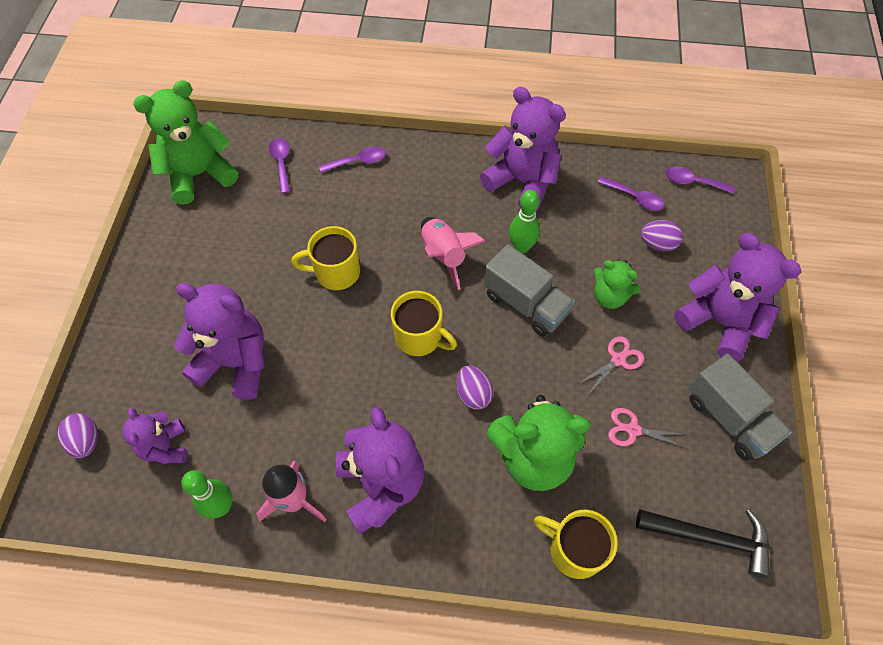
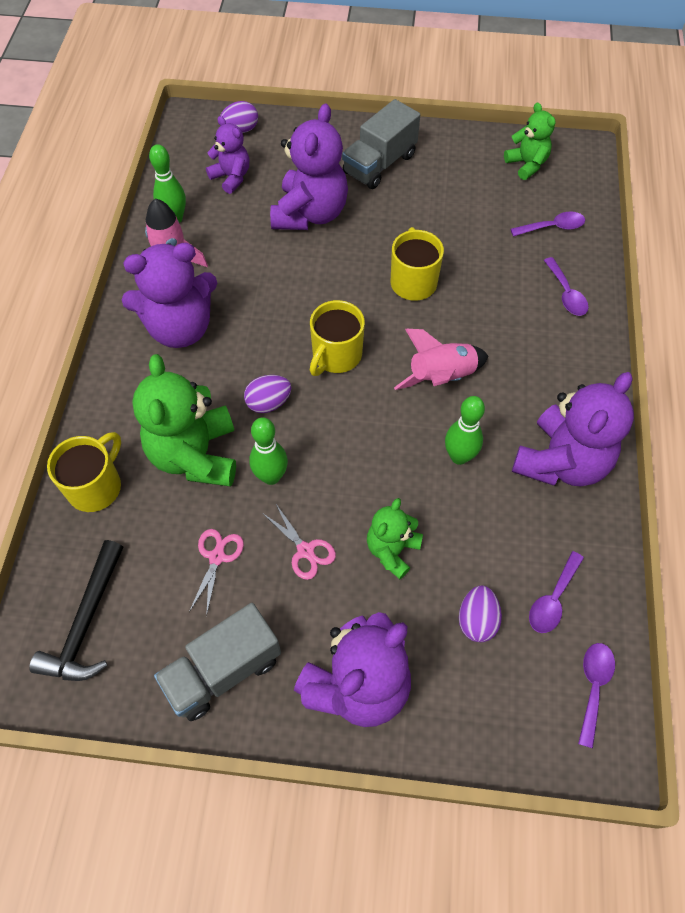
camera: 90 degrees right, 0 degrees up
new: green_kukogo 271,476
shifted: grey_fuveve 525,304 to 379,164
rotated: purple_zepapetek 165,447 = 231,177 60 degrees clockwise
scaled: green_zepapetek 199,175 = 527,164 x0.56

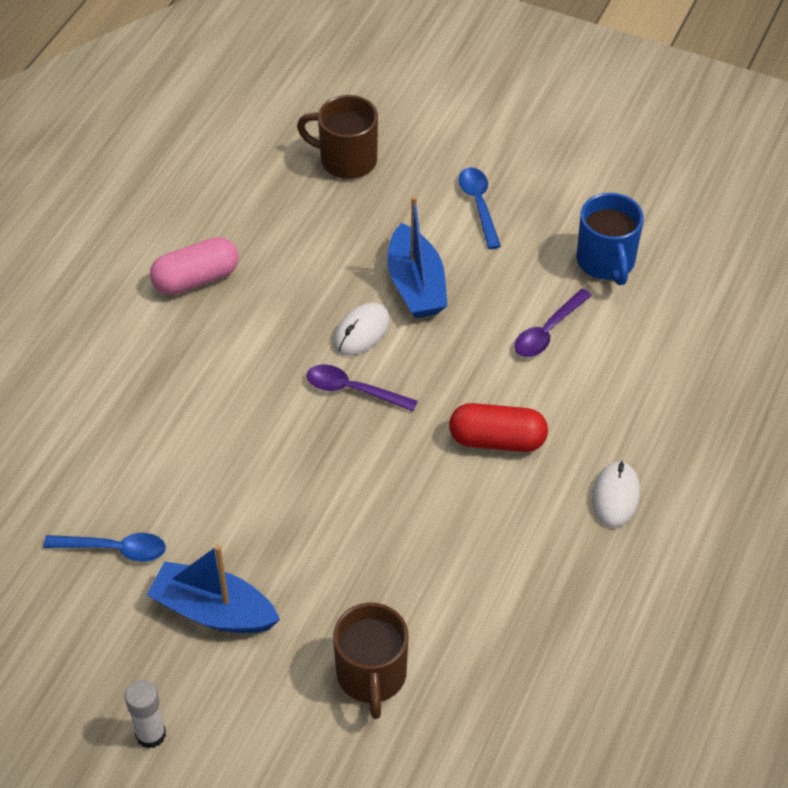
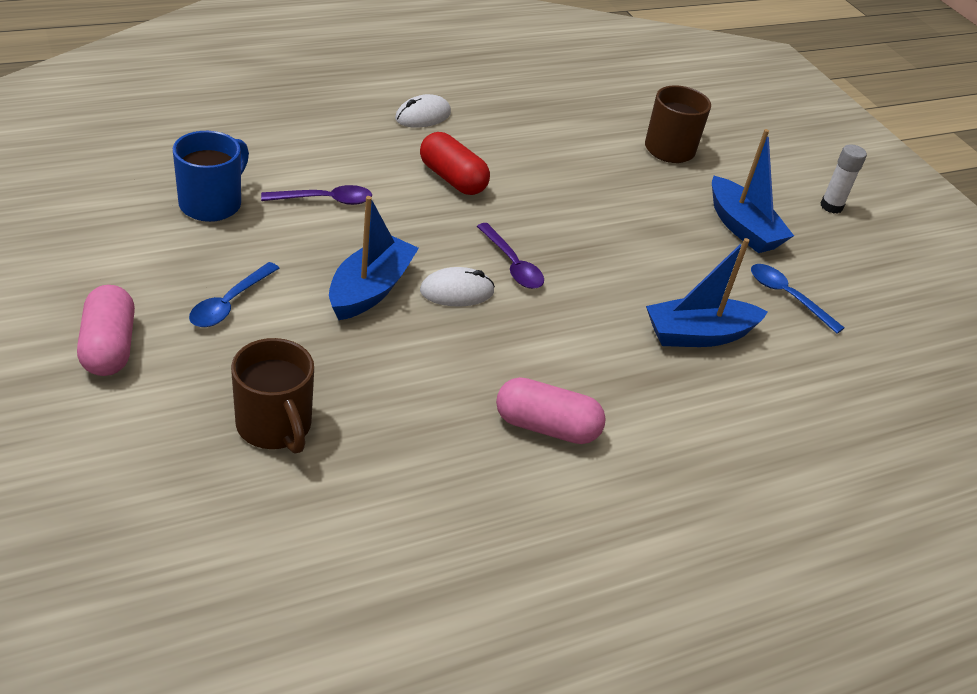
camera: 145 degrees left, 10 degrees down
new: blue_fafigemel 698,335; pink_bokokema 109,347

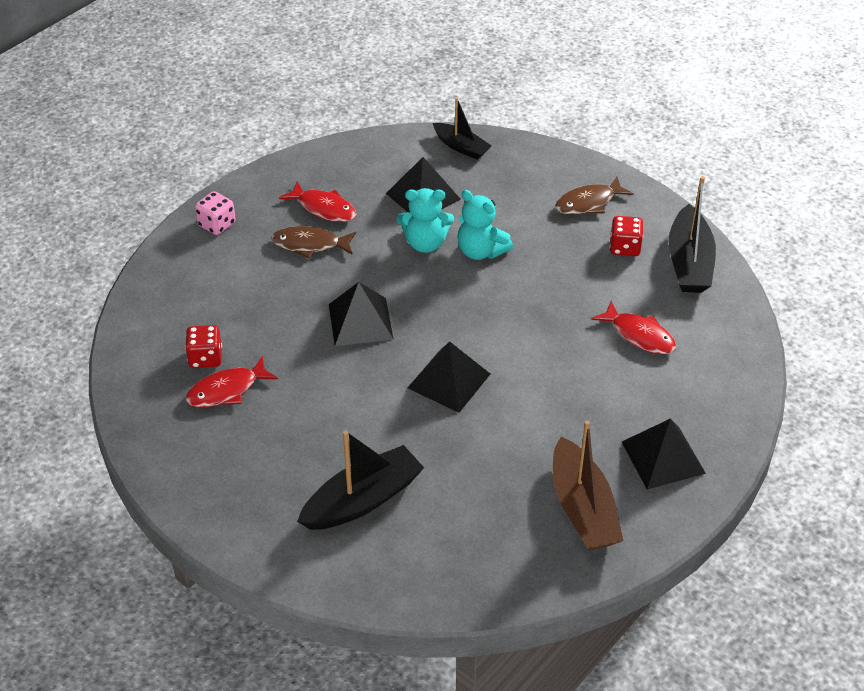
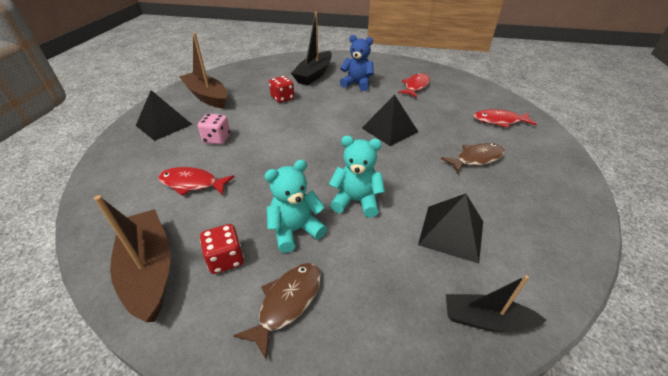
camera: 150 degrees right, 5 degrees down
gone: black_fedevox 449,381
new: blue_zepapetek 357,84
shifted: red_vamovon 324,208 to 499,121; turquoise_zepapetek 425,243 to 295,230; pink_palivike 217,224 to 217,139; red_palivike 205,358 to 282,98
repainted: black_fafigemel 689,262 to brown_fafigemel 149,270

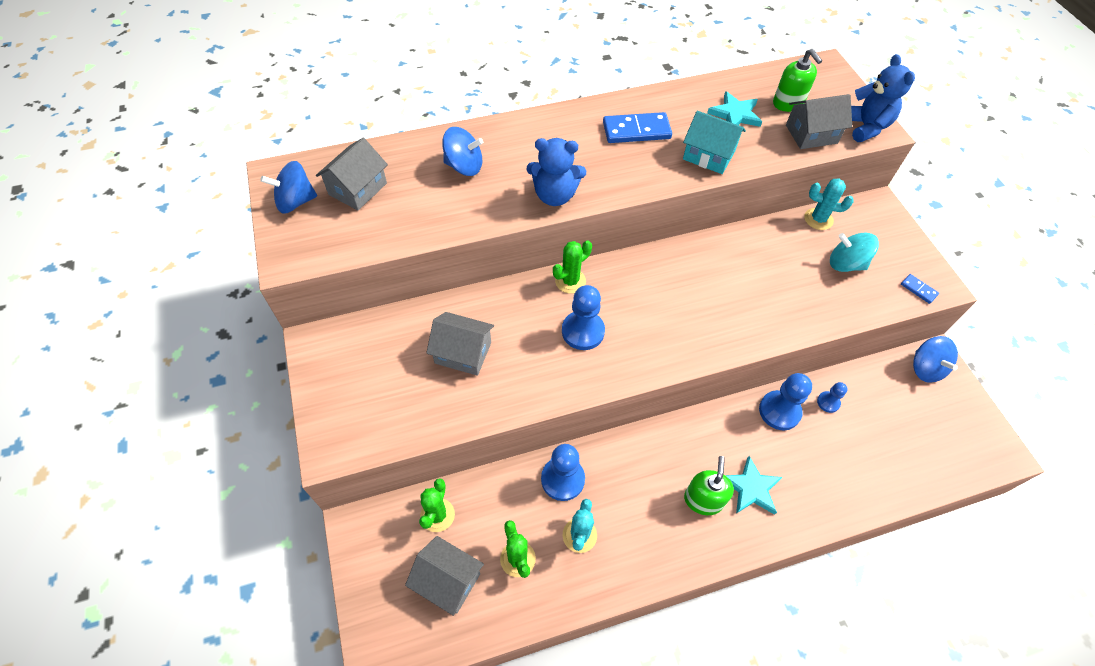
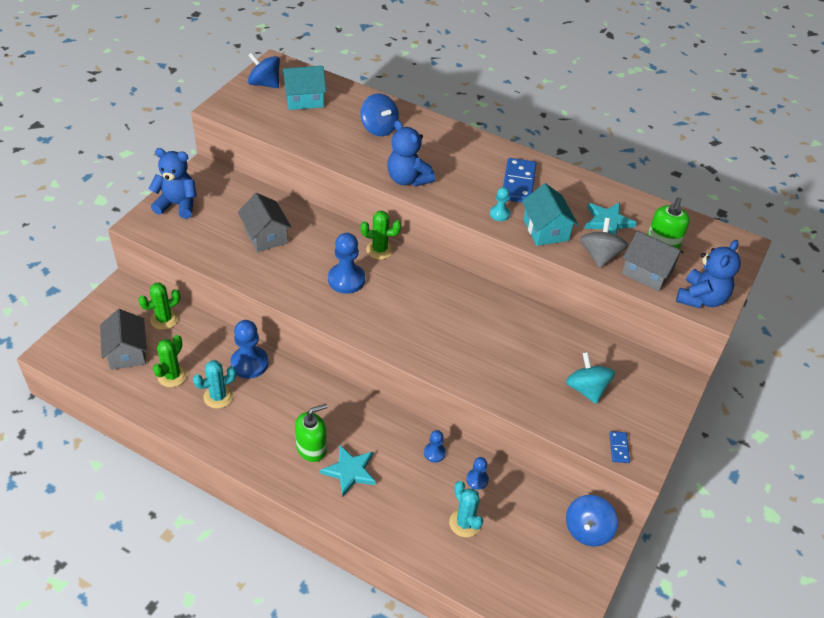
camera: 45 degrees right, 10 degrees down
new: blue_zepapetek 177,205; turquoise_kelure 499,214; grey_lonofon 600,255
shifted: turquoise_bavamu 818,219 to 465,523
repainted: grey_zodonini 357,189 to turquoise_zodonini 304,99
rotated: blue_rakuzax 636,130 = 518,183 60 degrees clockwise
scaled: blue_kelure 779,411 = 434,453 x0.55

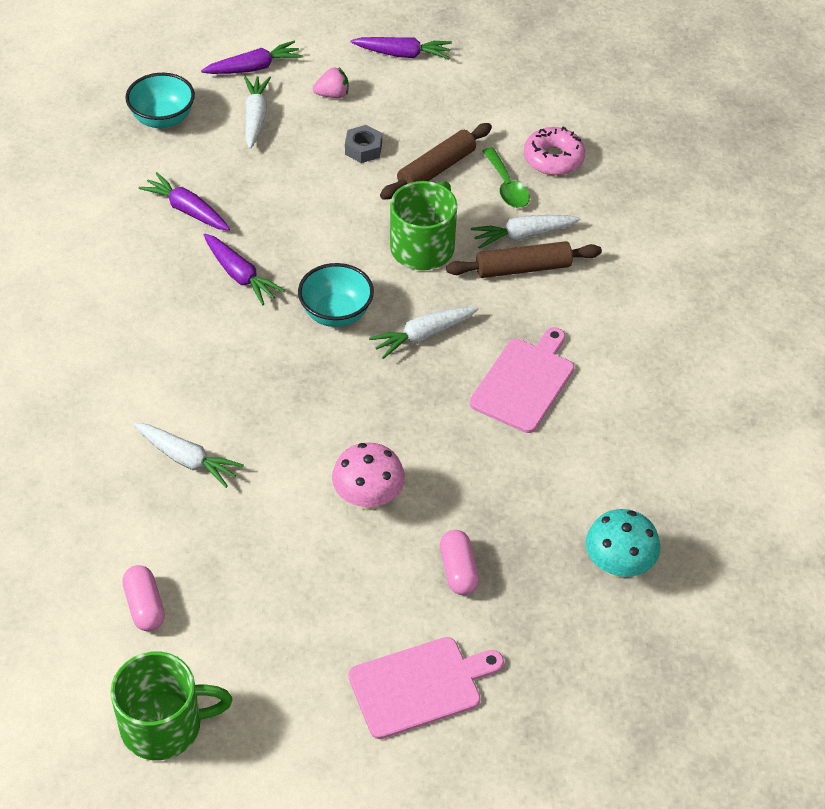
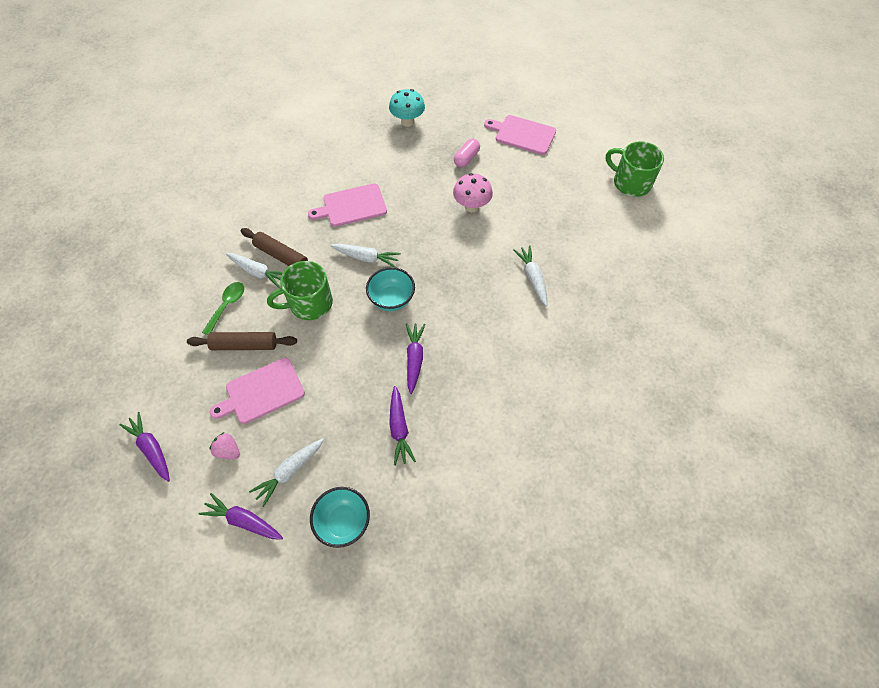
camera: 135 degrees left, 10 degrees up
gone: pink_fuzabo 553,158; pink_bokokema 145,606
swapped: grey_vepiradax 363,149 to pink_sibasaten 262,392

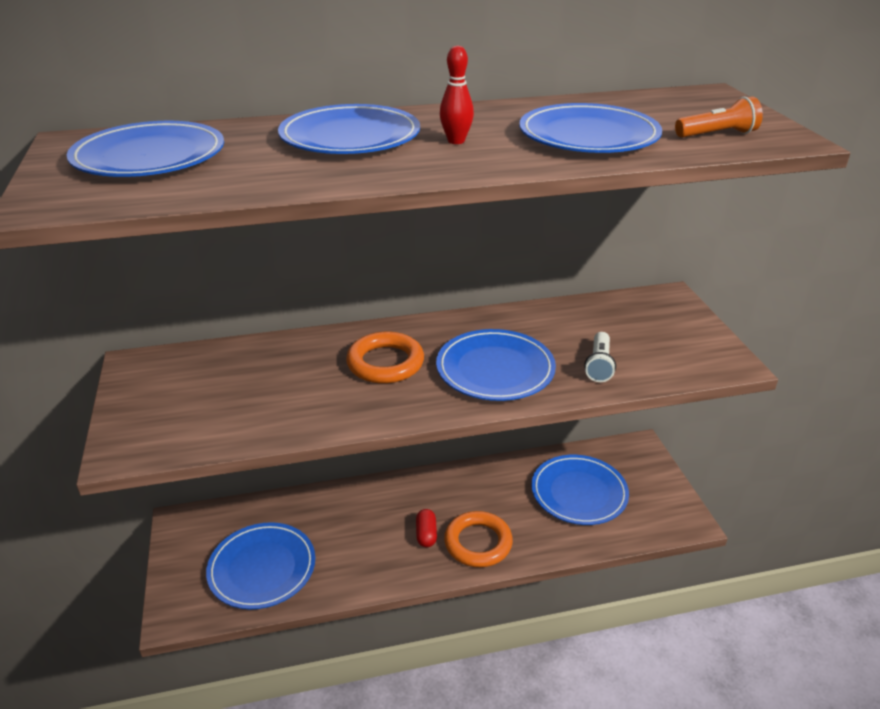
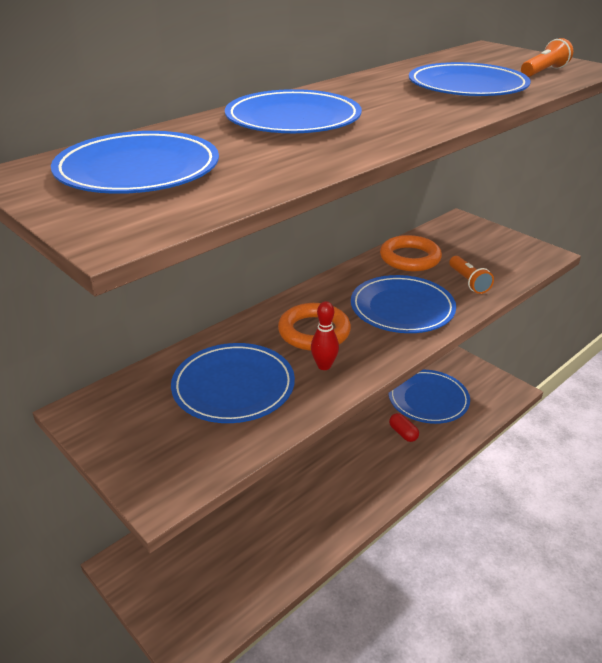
camera: 30 degrees left, 0 degrees up
shifted: red_kukogo 456,141 to 324,366; red_bokokema 426,534 to 403,433; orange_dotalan 478,543 to 410,258; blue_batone 262,568 to 233,387
repainted: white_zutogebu 599,365 to orange_zutogebu 468,282

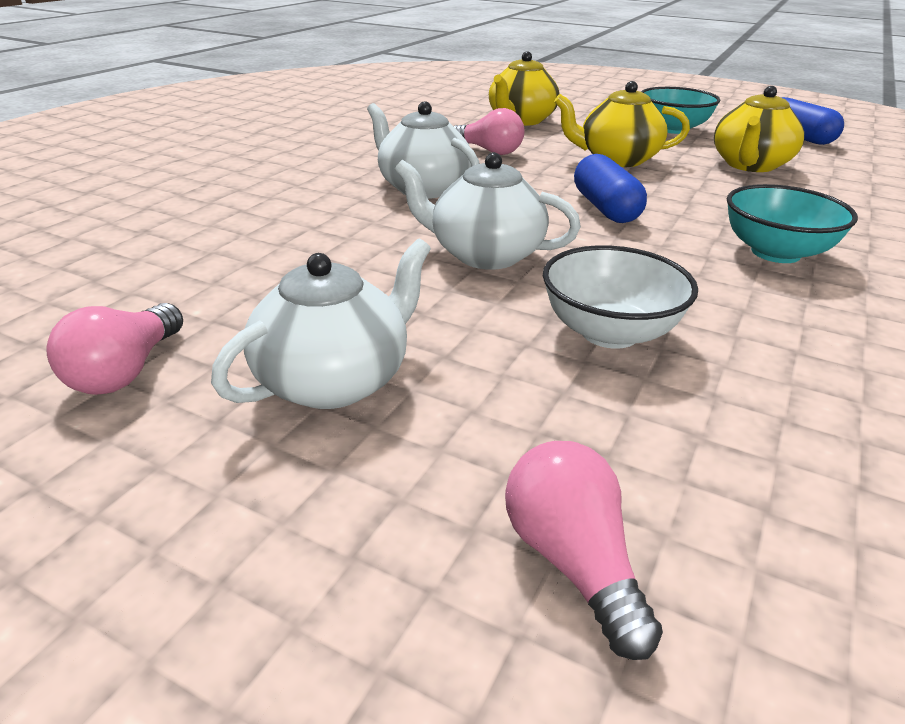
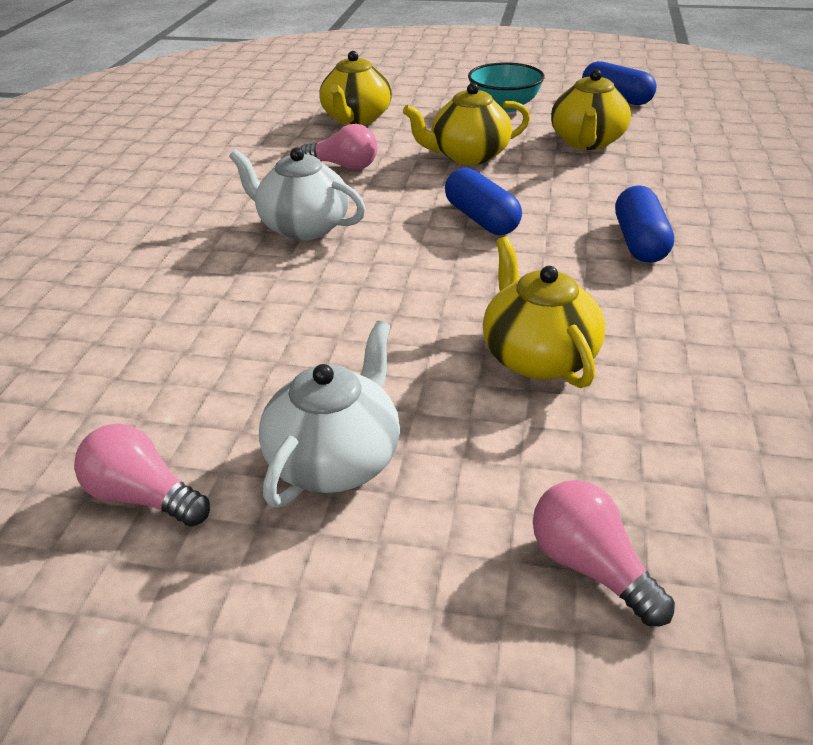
camera: 15 degrees left, 5 degrees up
gone: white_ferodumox 484,255
swapped: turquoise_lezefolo 775,253 to blue_bokokema 639,242; white_lezefolo 609,332 to yellow_ferodumox 537,356
rotated: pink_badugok 126,371 = 144,496 120 degrees clockwise

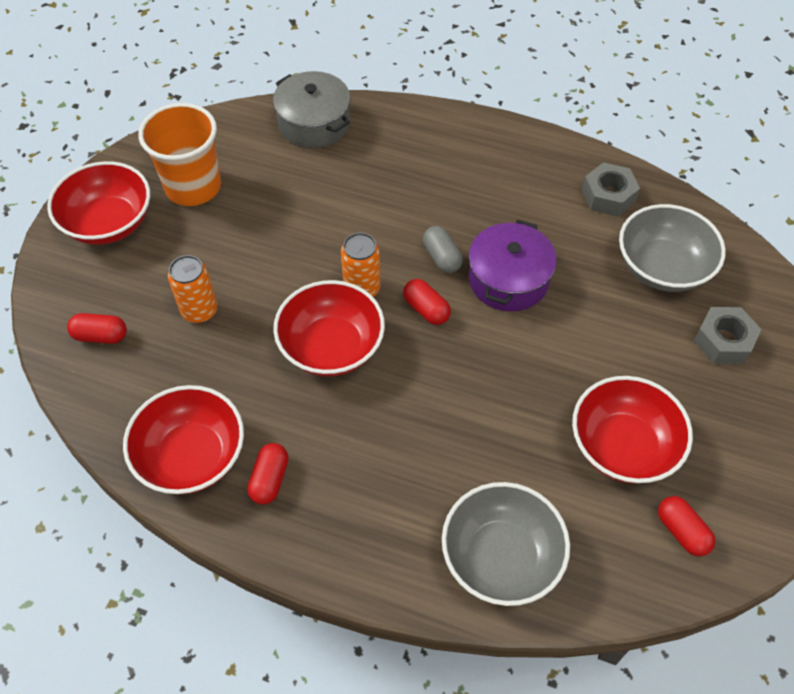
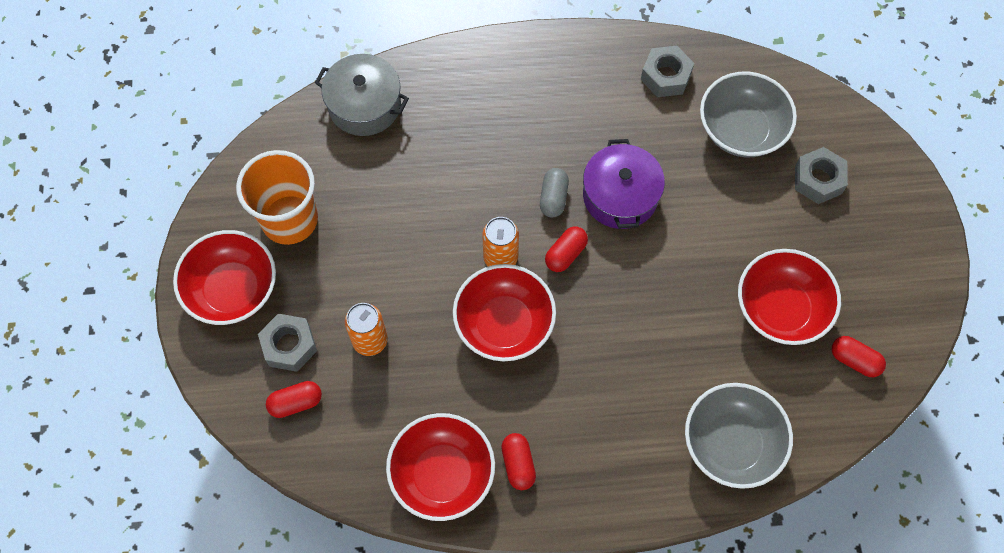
camera: 25 degrees left, 10 degrees up
new: grey_vepiradax 289,345
rotated: grey_bokokema 442,257 = 553,198 60 degrees clockwise; red_bokokema 426,309 = 565,254 75 degrees counterclockwise

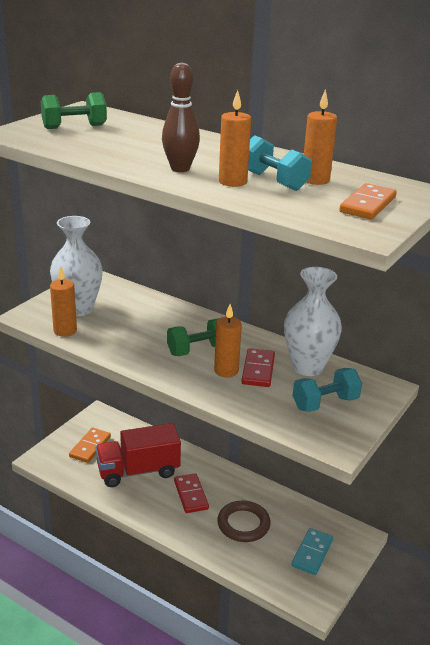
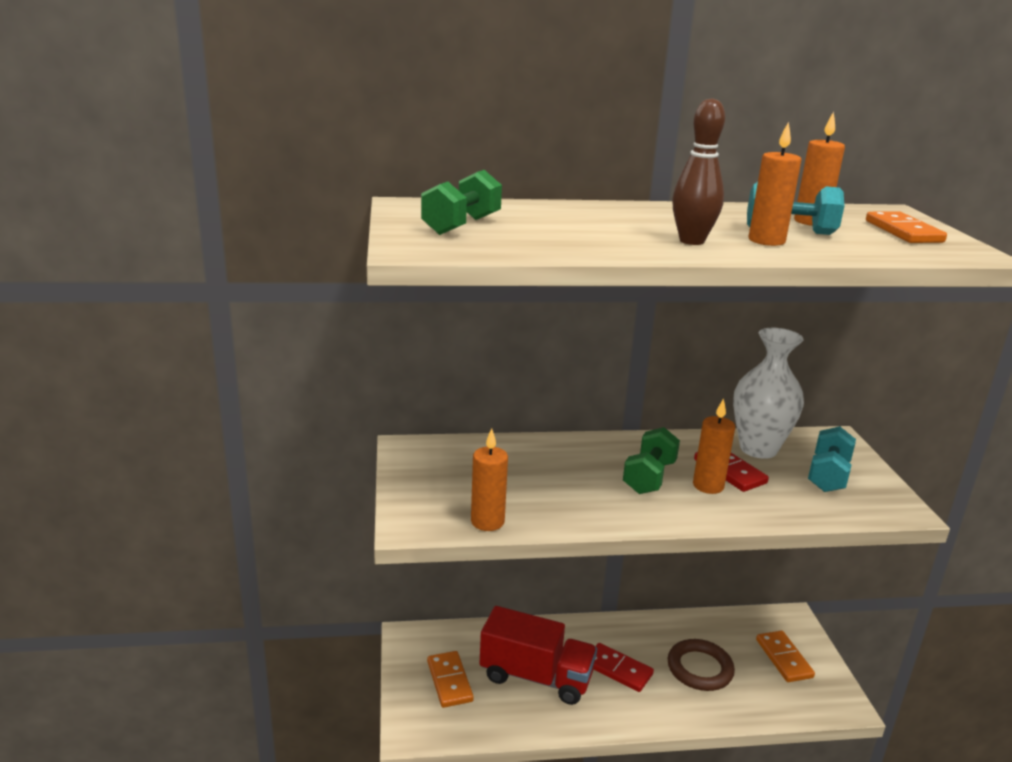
camera: 40 degrees left, 5 degrees down
gone: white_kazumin 78,309
repainted: turquoise_rakuzax 312,553 to orange_rakuzax 784,658
rotated: red_fuveve 138,471 = 536,677 105 degrees counterclockwise

